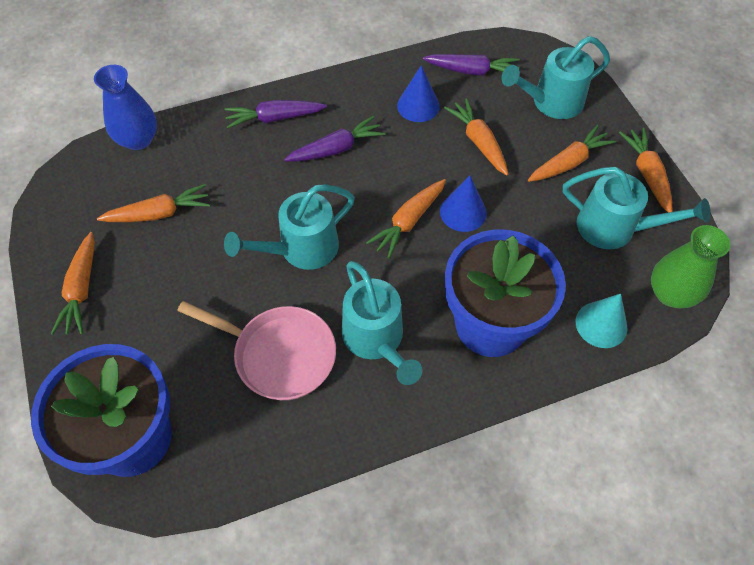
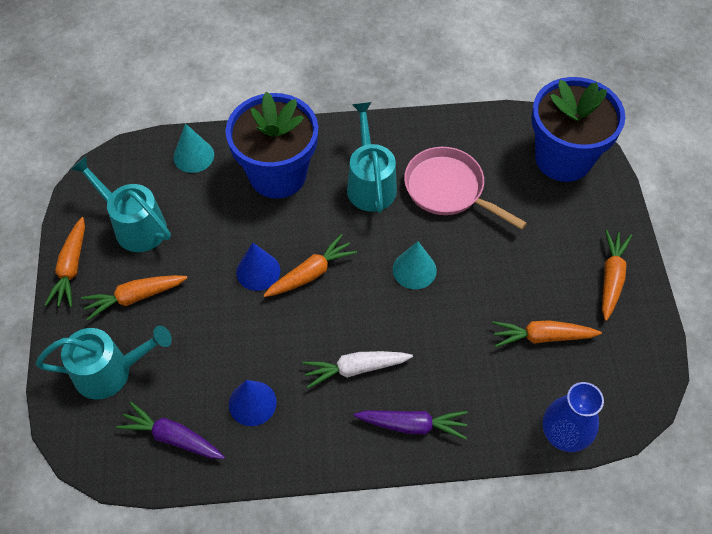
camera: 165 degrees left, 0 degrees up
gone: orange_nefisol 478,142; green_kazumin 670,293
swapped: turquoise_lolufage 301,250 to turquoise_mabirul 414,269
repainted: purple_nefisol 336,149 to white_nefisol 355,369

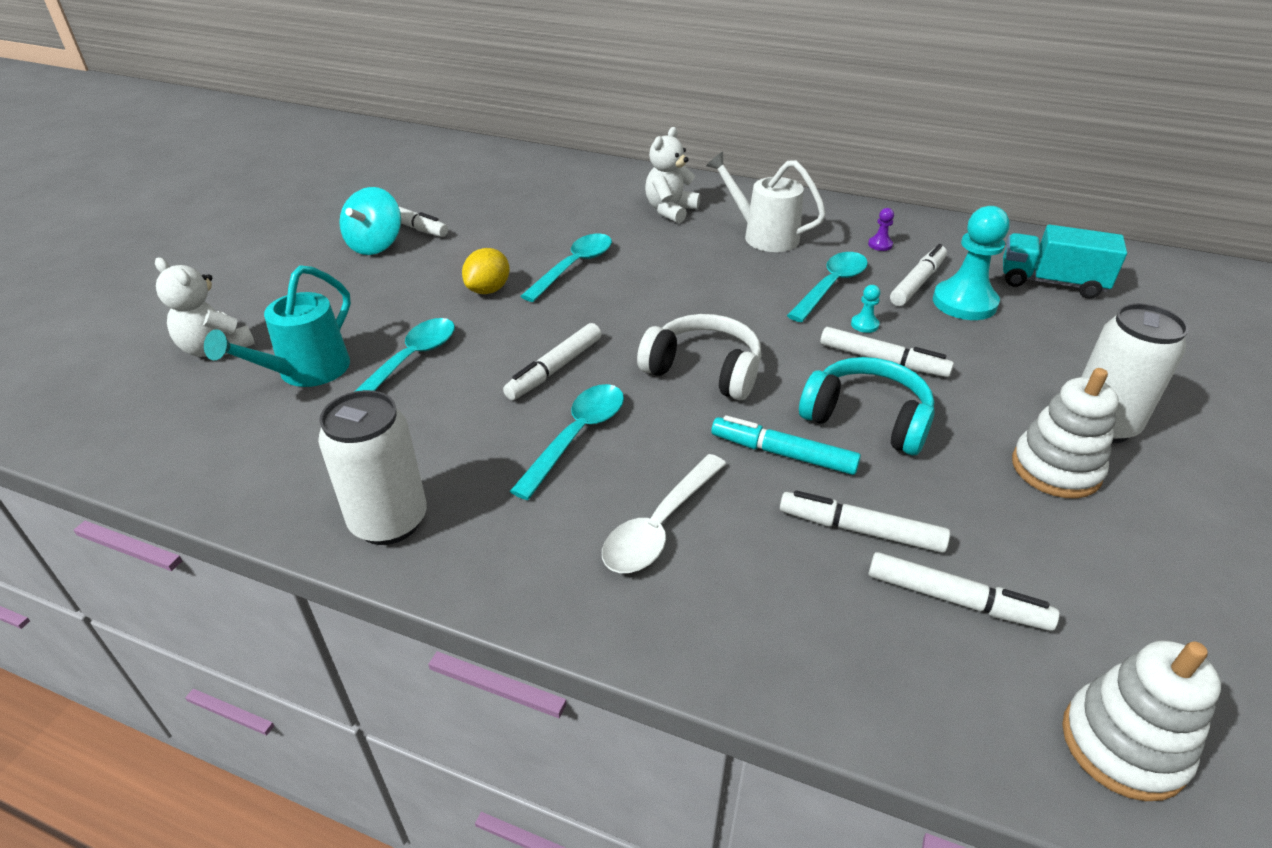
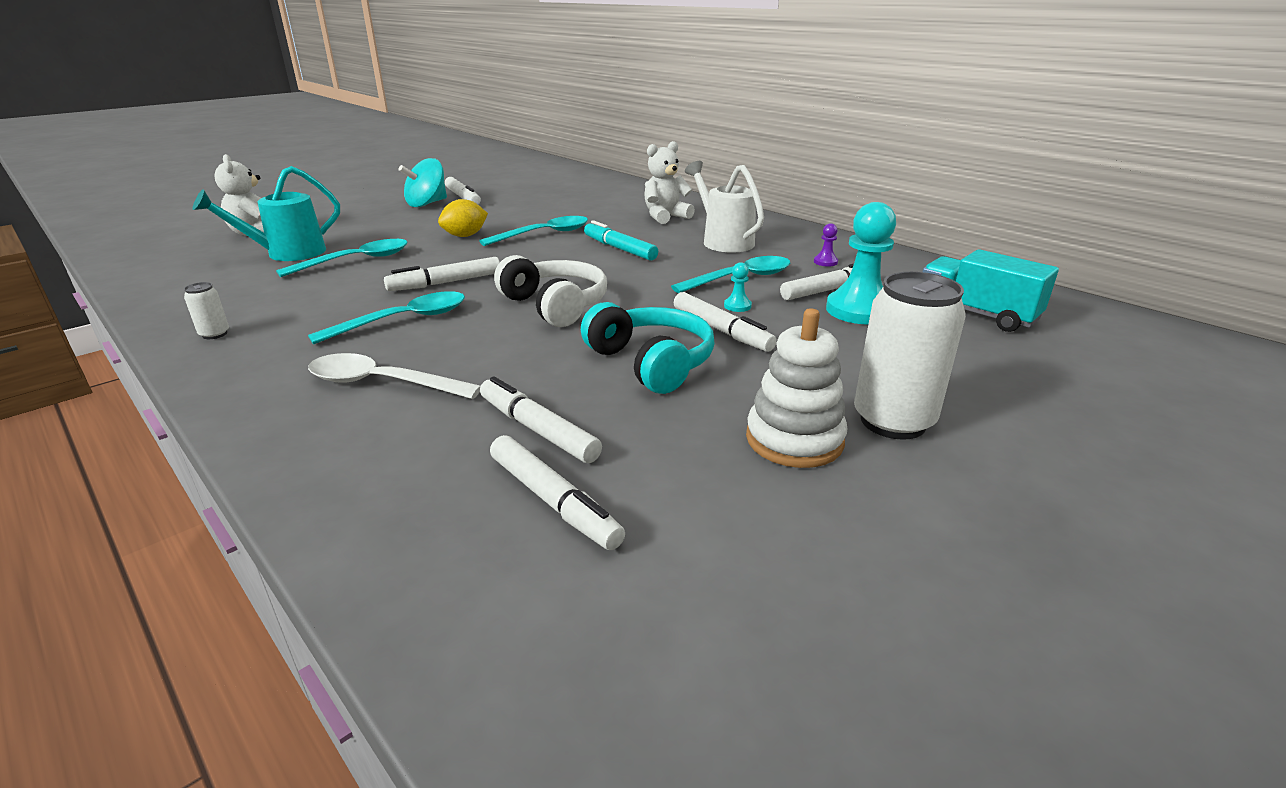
camera: 25 degrees right, 10 degrees down
gone: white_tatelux 1123,745
shifted: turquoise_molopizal 783,453 to 619,249
rotated: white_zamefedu 660,526 = 382,383 45 degrees clockwise
scaled: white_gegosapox 389,521 = 214,334 x0.44

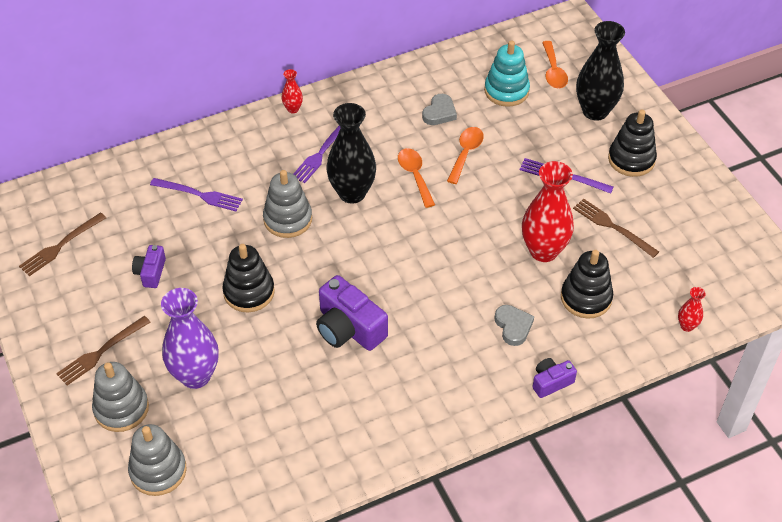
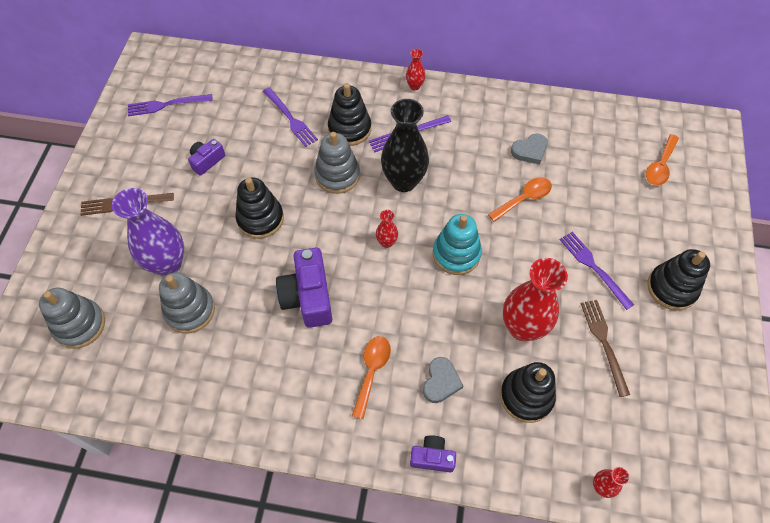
camera: 35 degrees right, 10 degrees up
gone: black_kazumin 595,111
new: black_tatelux 349,129; red_kazumin 386,242
shifted: turquoise_tatelux 506,91 to 456,254; orange_zamefedu 415,175 to 372,371; grey_tatelux 121,408 to 190,310
repainted: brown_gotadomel 60,246 to purple_gotadomel 166,105

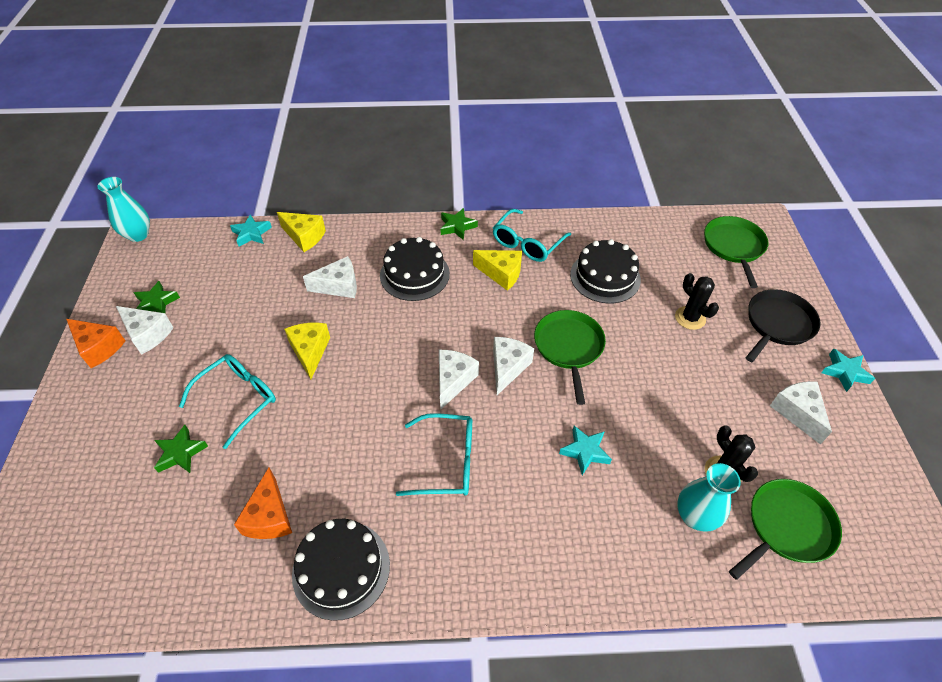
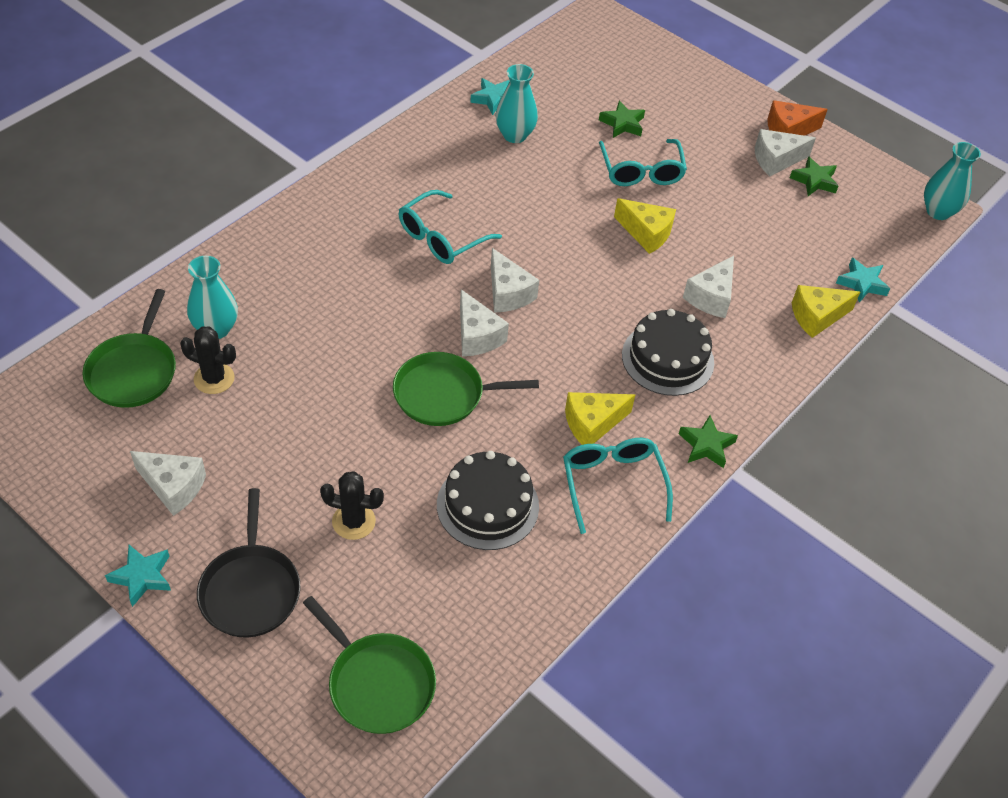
camera: 130 degrees right, 0 degrees up
gone: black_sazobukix 341,569
shifted: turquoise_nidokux 585,451 to 494,99
swapped: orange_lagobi 269,517 to turquoise_kazumin 514,135
rotated: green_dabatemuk 569,347 = 444,394 135 degrees clockwise

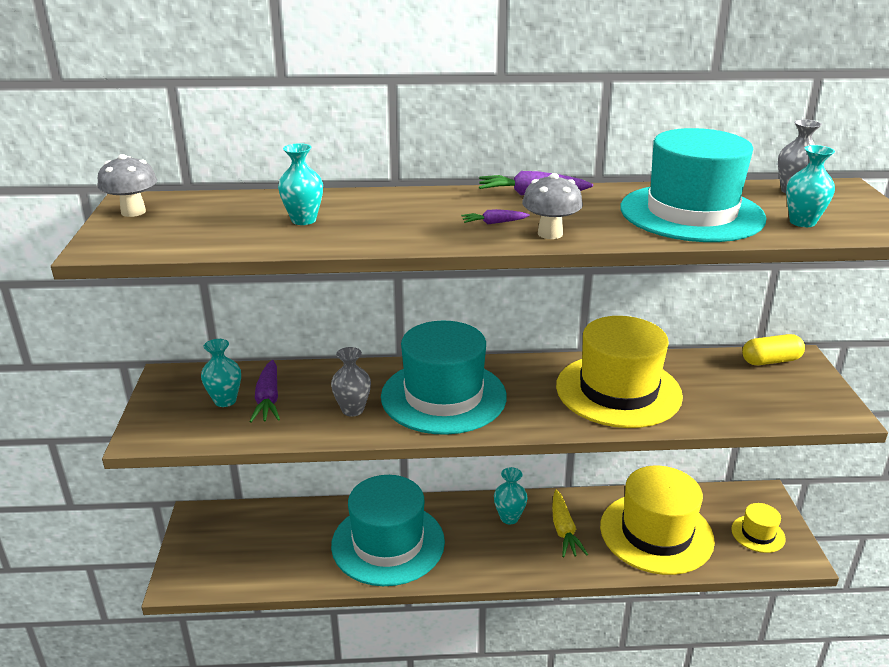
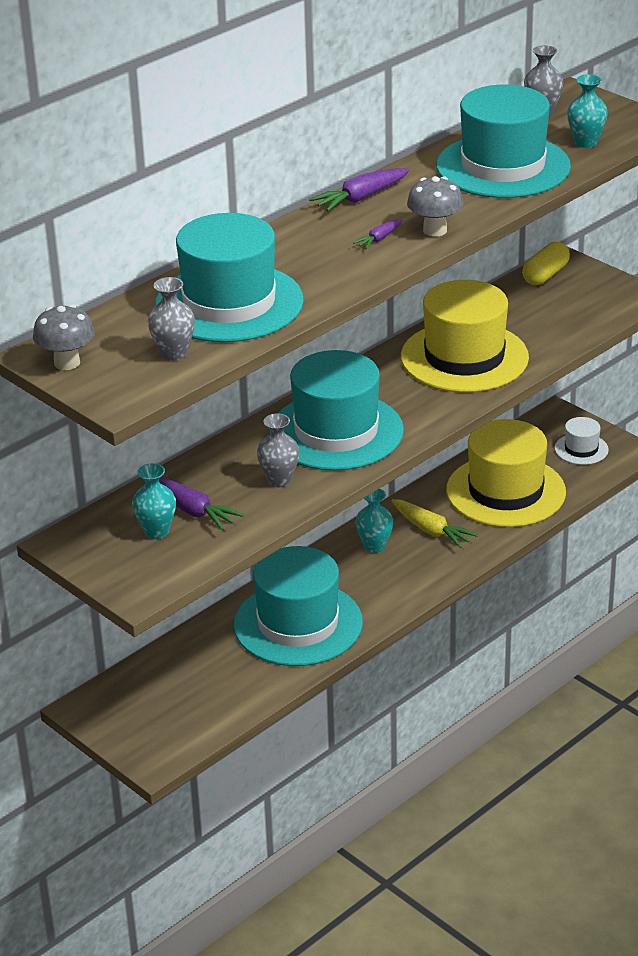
camera: 40 degrees left, 5 degrees up
new: grey_kazumin 173,353
swapped: turquoise_kazumin 303,220 to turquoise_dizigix 229,303
repainted: yellow_dizigix 758,534 to white_dizigix 581,449

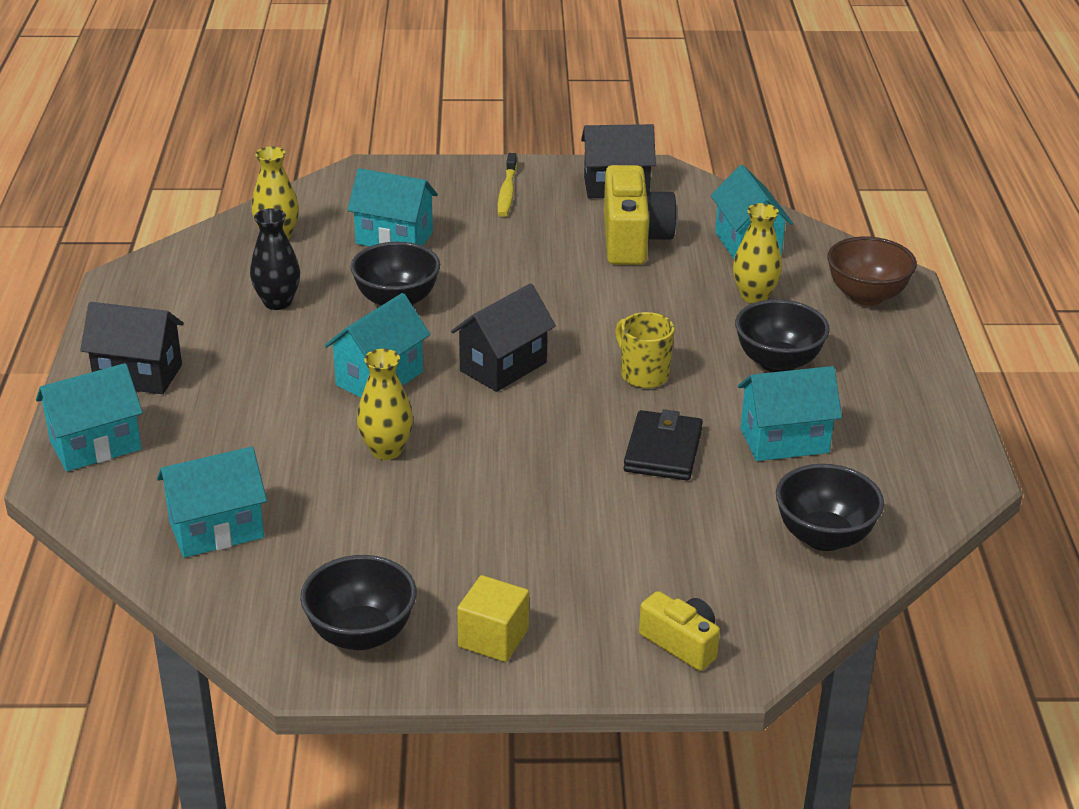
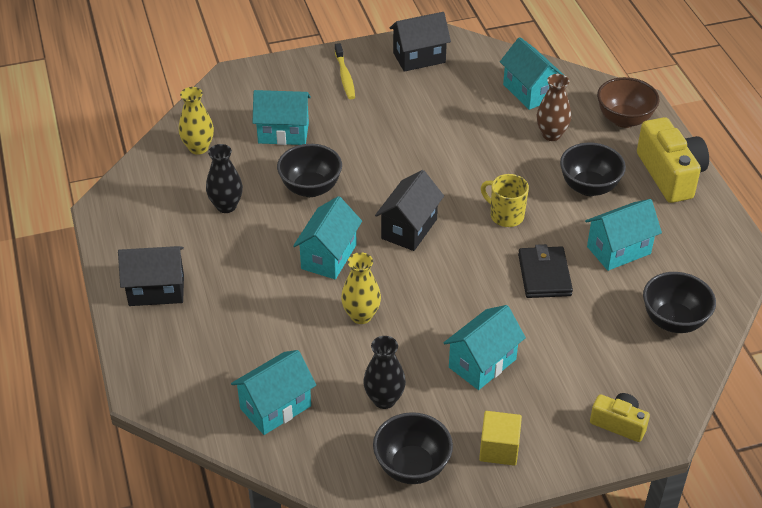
camera: 15 degrees left, 10 degrees up
new: black_kazumin 384,399
shifted: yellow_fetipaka 633,239 to 670,174; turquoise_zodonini 95,445 to 482,363
repainted: yellow_kazumin 754,296 to brown_kazumin 551,135

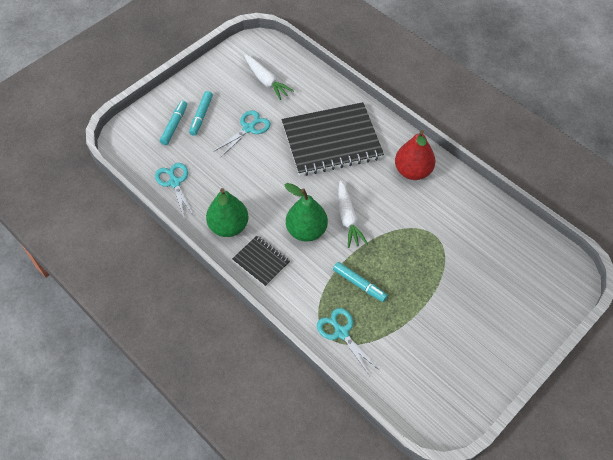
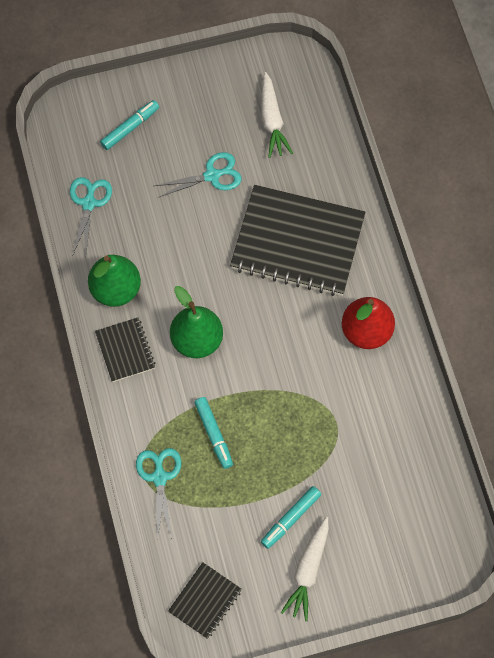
camera: 30 degrees right, 10 degrees up
new: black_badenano 205,601
shifted: turquoise_molopizal 201,116 to 290,519; white_nefisol 348,218 to 308,571

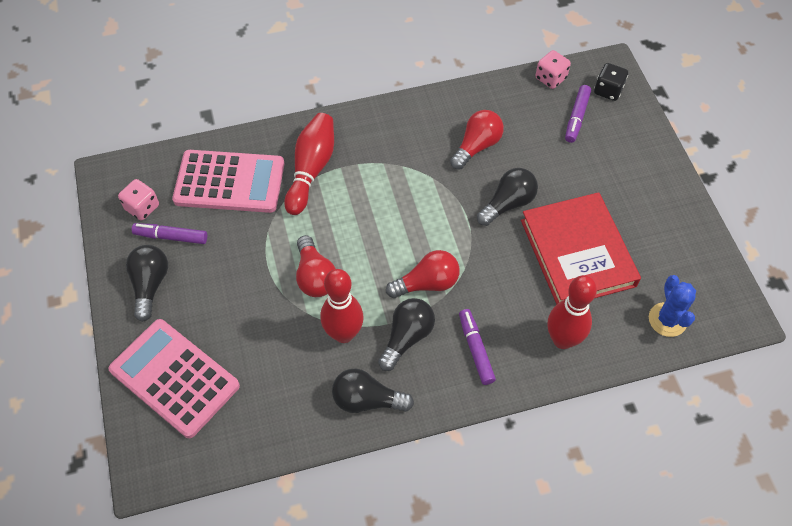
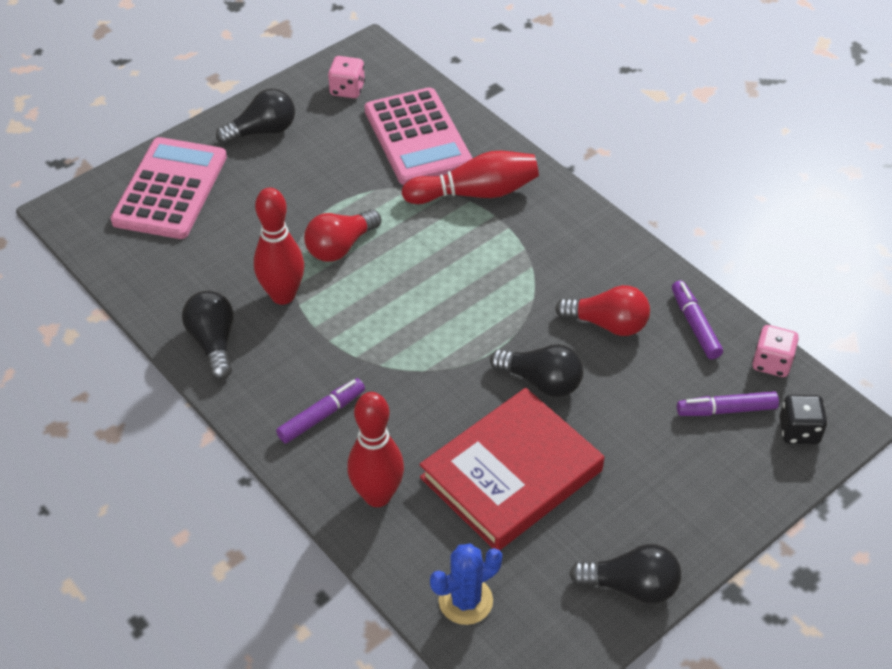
camera: 65 degrees right, 10 degrees down
gone: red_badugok 427,283
shifted: purple_molopizal 171,237 to 695,325; black_badugok 407,337 to 631,586

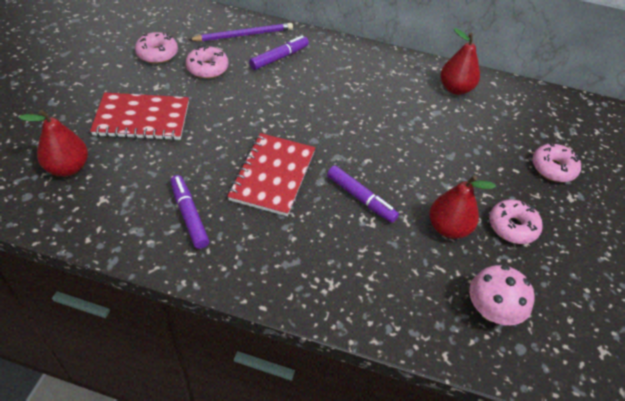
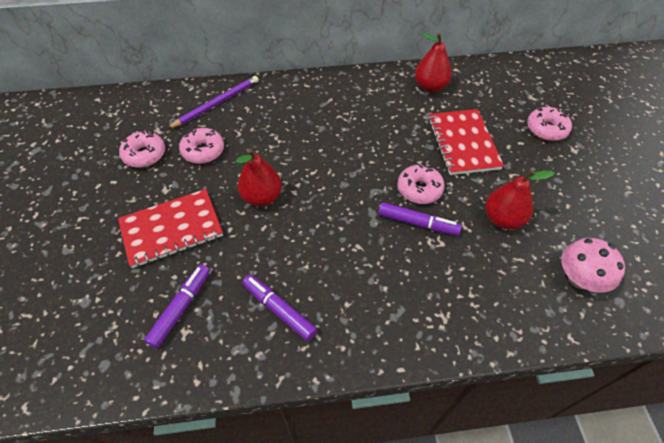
camera: 20 degrees left, 5 degrees up
shifted: purple_molopizal 279,58 to 181,308; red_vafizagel 68,168 to 262,197; red_badenano 273,175 to 463,143; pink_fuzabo 512,227 to 419,189

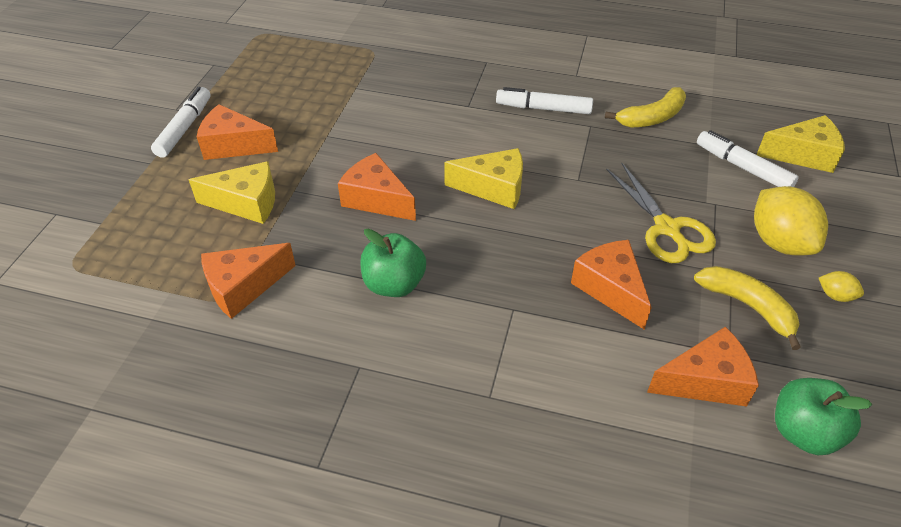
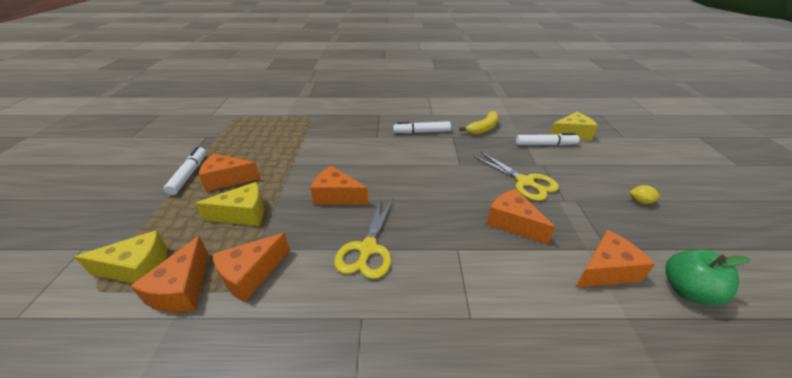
camera: 15 degrees left, 10 degrees down
gone: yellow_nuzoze 779,242; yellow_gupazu 748,306
new: orange_lagobi 182,289
shifted: yellow_lagobi 493,188 to 138,268
swapped: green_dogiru 394,284 to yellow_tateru 367,249
rotated: white_molopizal 743,167 = 545,144 150 degrees clockwise

